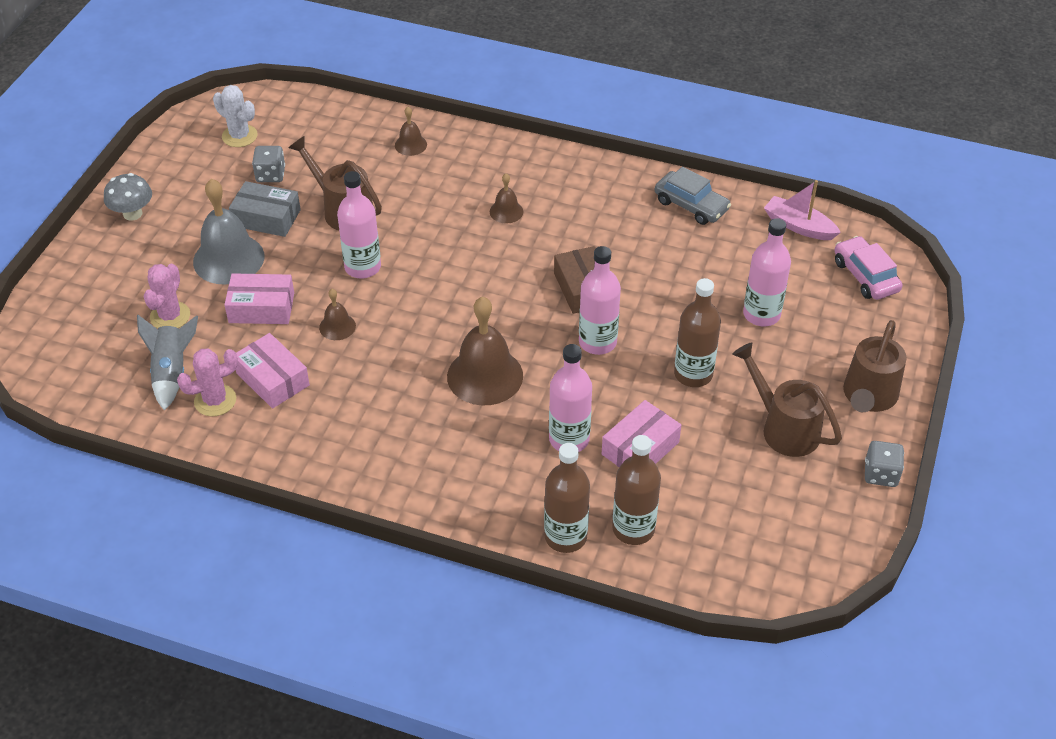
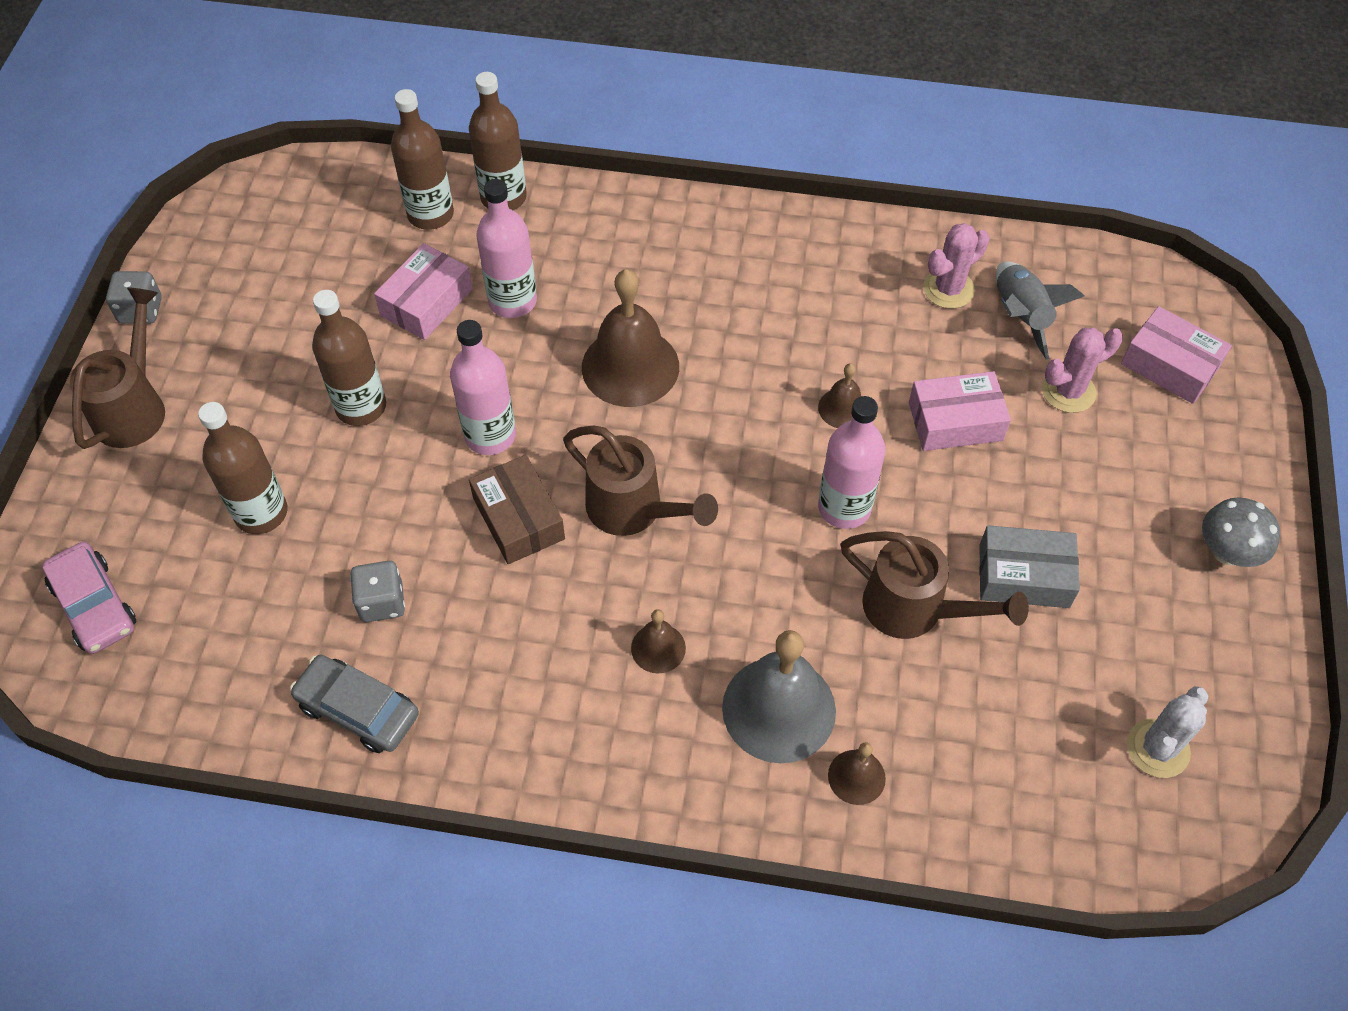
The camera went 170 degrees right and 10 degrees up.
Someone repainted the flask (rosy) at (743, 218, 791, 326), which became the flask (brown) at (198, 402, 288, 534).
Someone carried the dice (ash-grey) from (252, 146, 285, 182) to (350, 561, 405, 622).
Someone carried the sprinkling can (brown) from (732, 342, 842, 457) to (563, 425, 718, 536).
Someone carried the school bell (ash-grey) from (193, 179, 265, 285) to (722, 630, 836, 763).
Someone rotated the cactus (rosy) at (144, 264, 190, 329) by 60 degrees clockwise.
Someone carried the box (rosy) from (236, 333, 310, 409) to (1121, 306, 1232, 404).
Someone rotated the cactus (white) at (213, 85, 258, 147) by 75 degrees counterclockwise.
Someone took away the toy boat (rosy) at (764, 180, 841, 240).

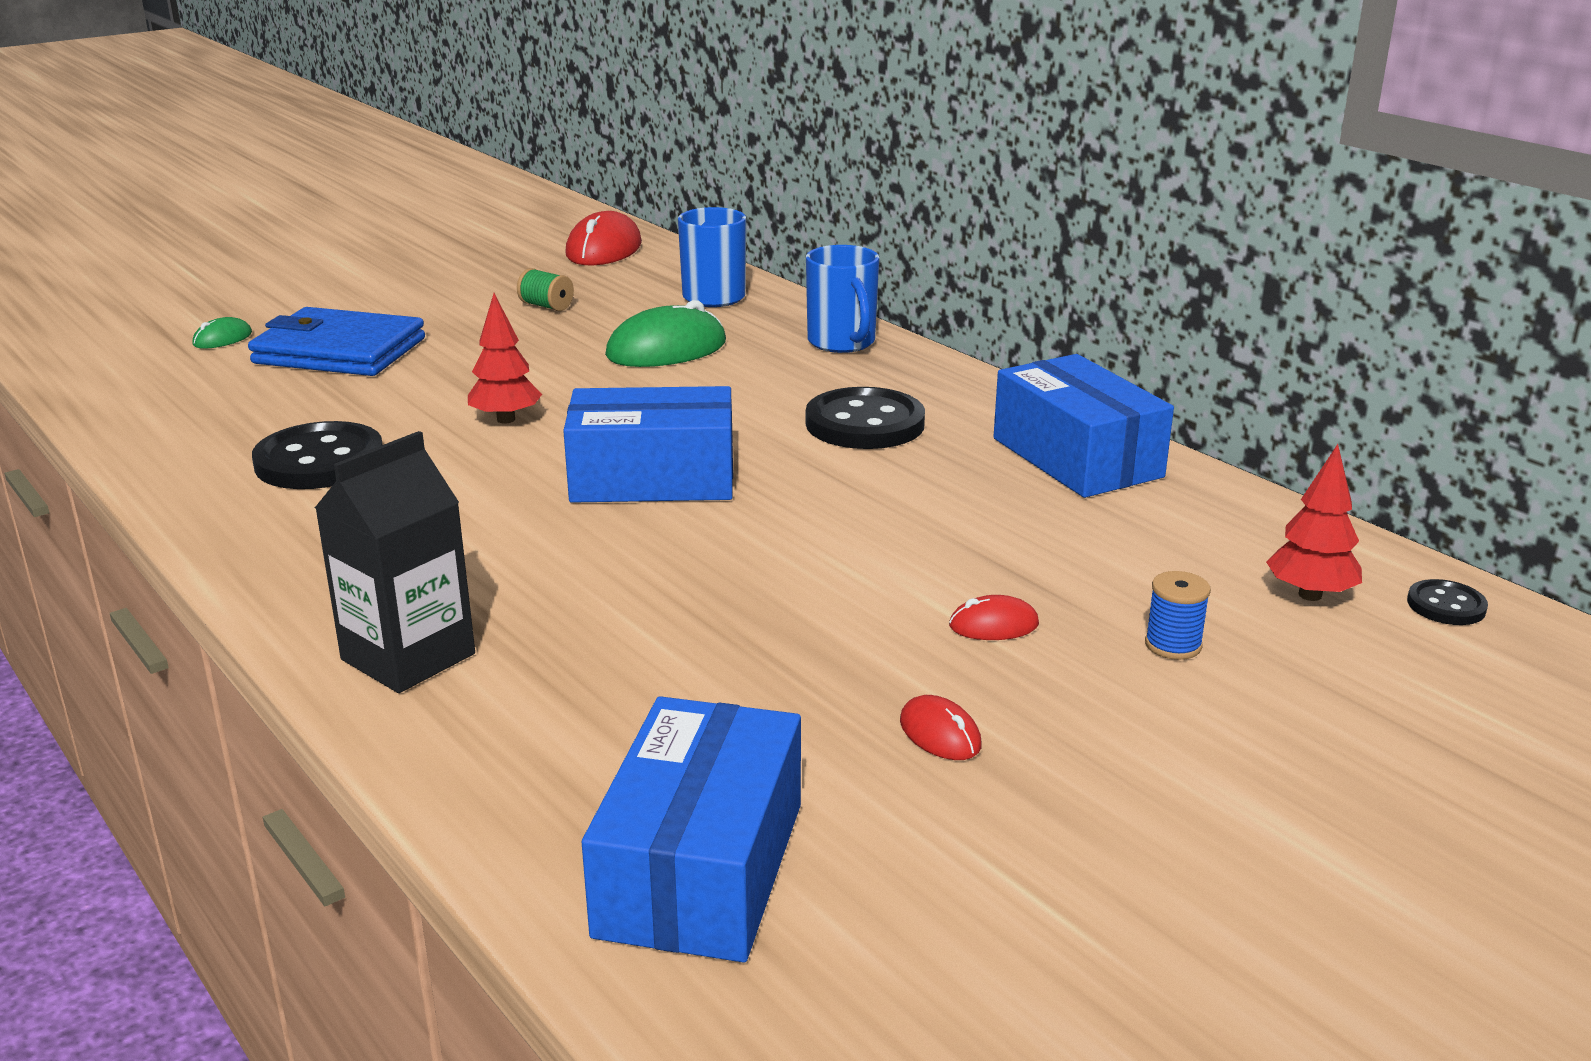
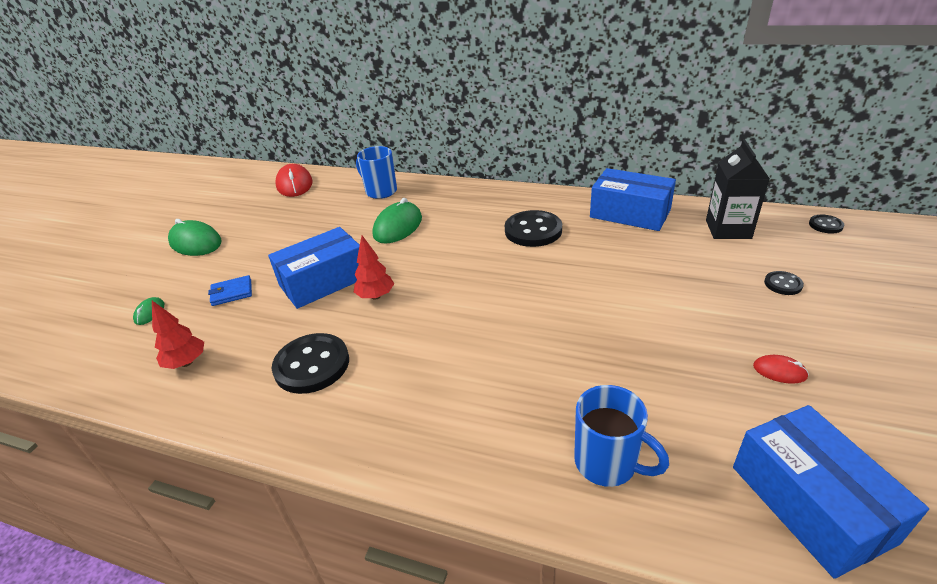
The camera went 30 degrees left and 10 degrees up.
Someone carried the toy tree (scarlet) from (1266, 444, 1362, 601) to (152, 301, 204, 369).
Someone put down the computer mouse (emerald) at (168, 219, 222, 256).
Someone scaled the card wallet (royal blue) at (248, 307, 425, 376) by 0.49.
Someone carried the box (royal blue) from (563, 386, 733, 503) to (268, 227, 360, 309).
Someone carried the mug (royal blue) from (806, 245, 879, 353) to (574, 385, 669, 487).
Someone carried the carton (ebony) from (315, 431, 475, 693) to (706, 139, 770, 239).
Someone swapped the reel of thread (royal blue) at (1145, 571, 1211, 660) for the sewing button (ebony) at (764, 271, 804, 295).
Someone took away the reel of thread (emerald) at (517, 268, 574, 311).
Someone took away the computer mouse (scarlet) at (949, 595, 1039, 640).

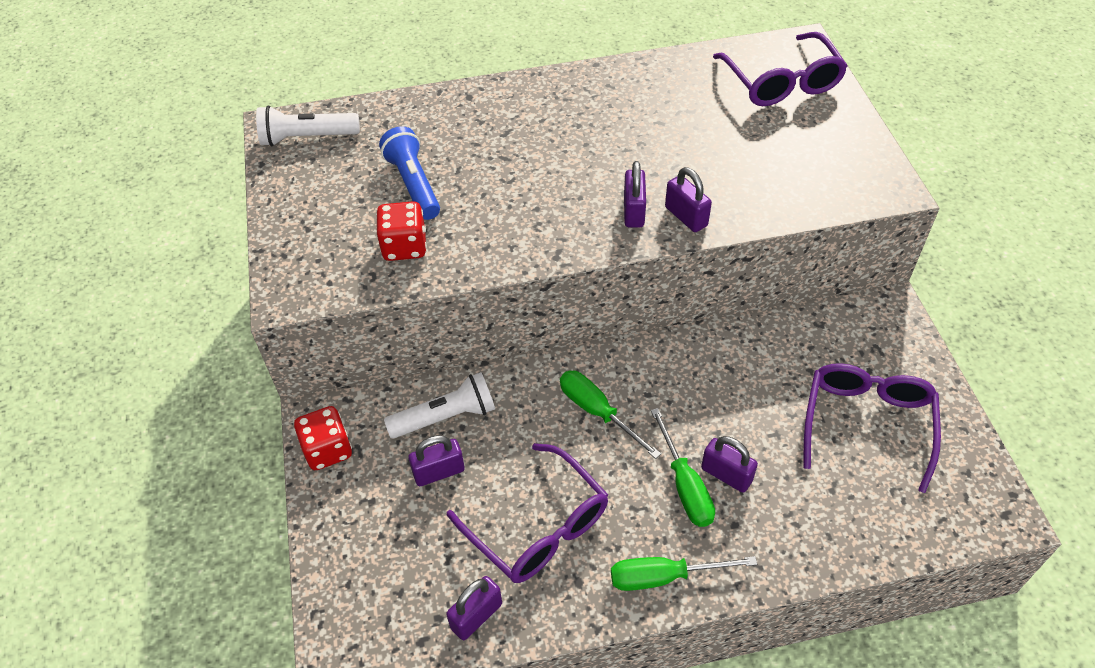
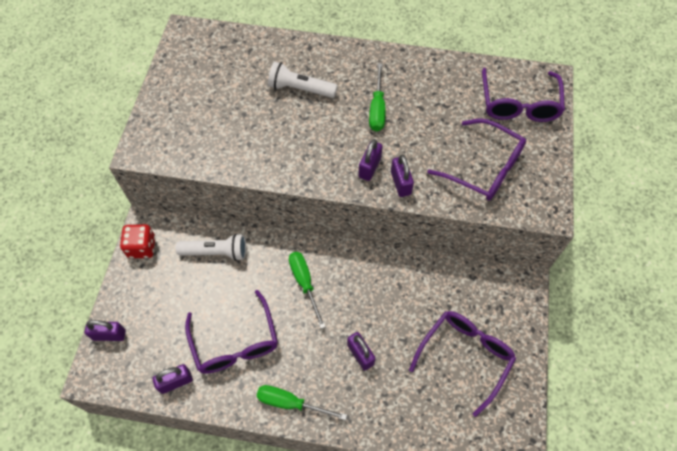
The camera went 20 degrees right and 10 degrees up.
Someone carried the lock (violet) from (409, 435, 465, 486) to (84, 320, 126, 341).
Someone carried the flashlight (white) from (256, 105, 360, 146) to (268, 62, 338, 98).
Someone carried the screwdriver (emerald) from (651, 408, 715, 527) to (369, 63, 385, 131).
Someone put down the spectacles (violet) at (427, 118, 526, 200).
Someone took away the dice (scarlet) at (376, 201, 427, 261).
Someone took away the flashlight (royal blue) at (379, 126, 440, 220).

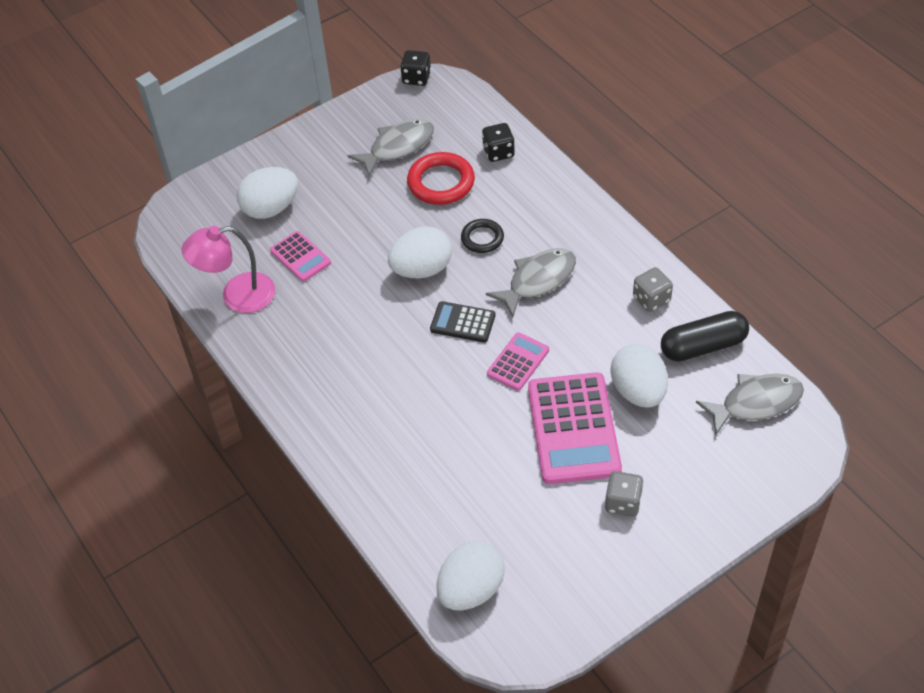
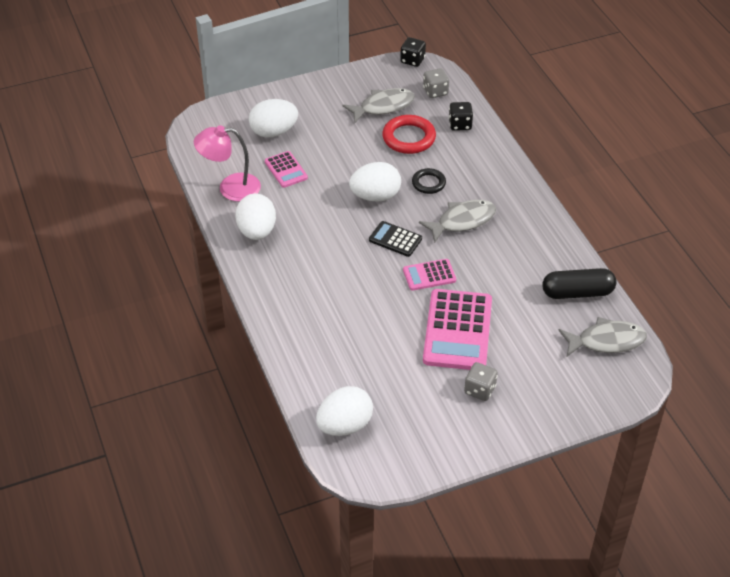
The camera went 10 degrees right and 5 degrees down.
Someone carried the egg (white) from (611, 344, 668, 408) to (235, 193, 276, 240).
Someone rotated the calculator (rosy) at (487, 332, 549, 391) by 150 degrees counterclockwise.
Someone carried the dice (ash-grey) from (633, 267, 673, 312) to (423, 68, 449, 98).

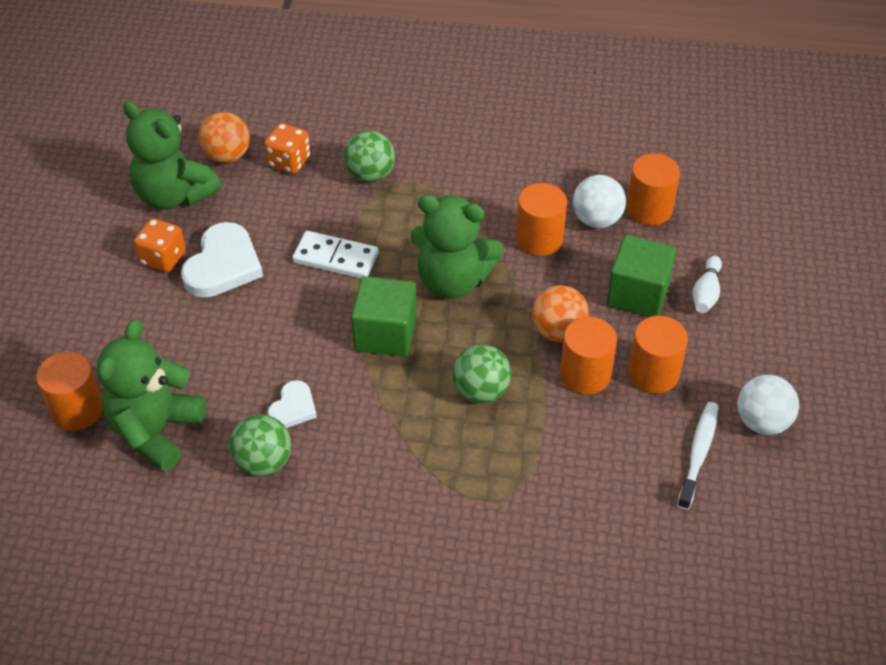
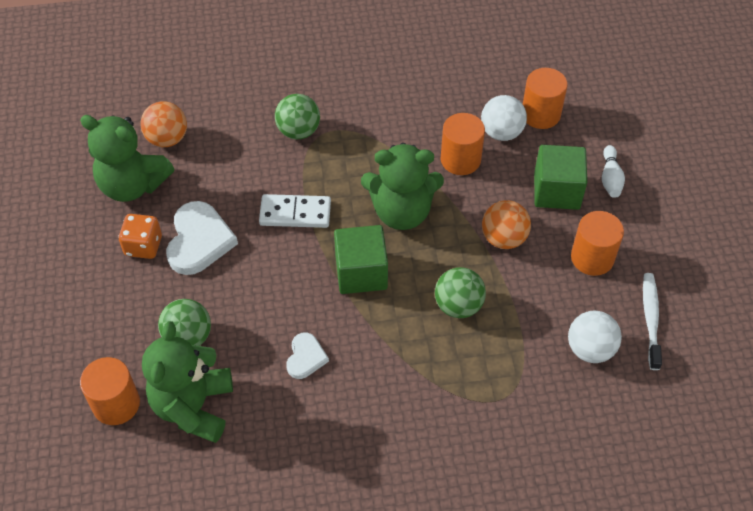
The camera went 15 degrees left and 5 degrees up.
Someone carried the play ball (emerald) from (229, 414, 291, 476) to (158, 299, 211, 346).
Someone carried the play ball (white) from (737, 375, 799, 435) to (568, 311, 622, 363).
Someone took away the dice (bright orange) at (264, 123, 310, 174).
Someone took away the solid cylinder (bright orange) at (560, 317, 617, 395).

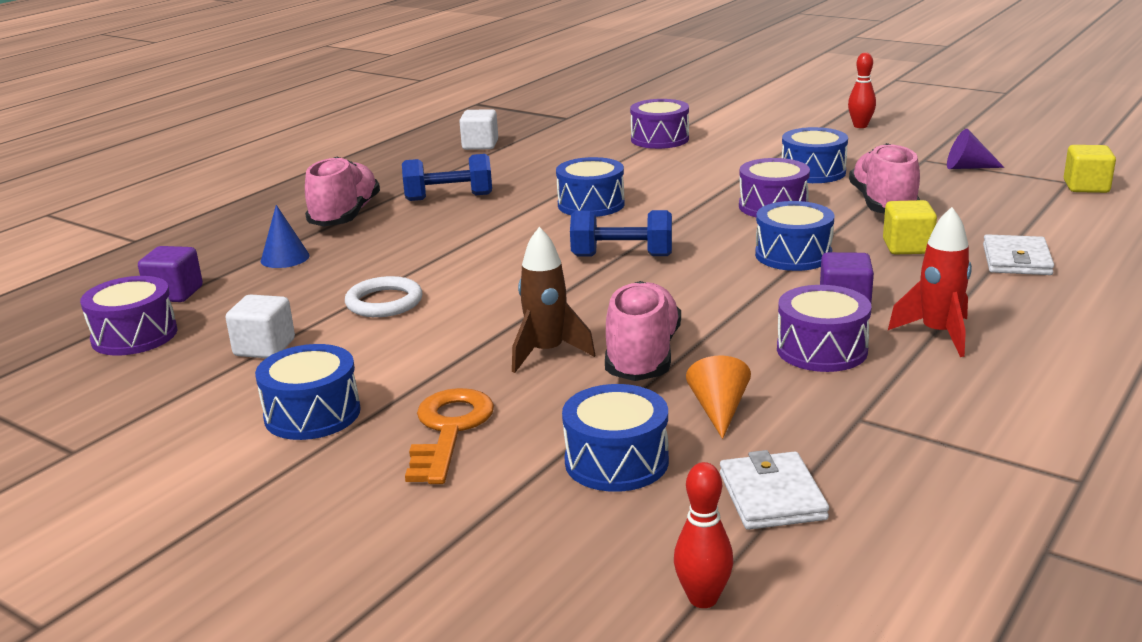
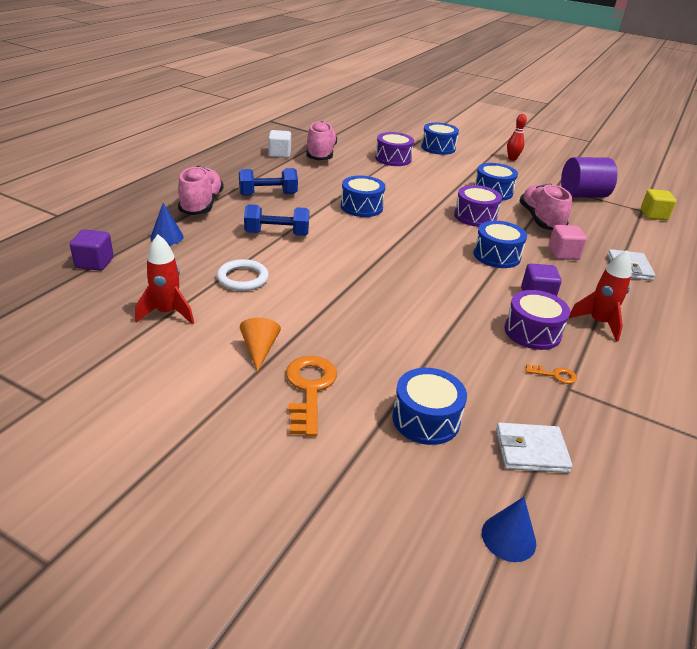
The camera went 10 degrees left and 10 degrees up.
Someone swapped the block (white) at (226, 294, 295, 358) for the spaceship (scarlet) at (135, 234, 194, 324).
Someone carried the solid cone (bright orange) from (686, 356, 751, 439) to (240, 318, 281, 372).
Someone carried the hand weight (royal blue) from (570, 210, 672, 257) to (244, 204, 309, 236).
Someone carried the lace-up shoe (rosy) from (605, 281, 681, 381) to (306, 121, 337, 160).
Someone carried the toy drum (royal blue) from (255, 344, 361, 440) to (421, 122, 459, 155).
Someone swapped the tenpin (scarlet) at (674, 462, 734, 608) for the solid cone (royal blue) at (482, 497, 536, 562).
Someone rotated the card wallet (white) at (720, 450, 829, 530) by 75 degrees counterclockwise.
Someone put down the door key (bright orange) at (525, 364, 577, 384).
Someone repainted the block (golden) at (883, 200, 937, 254), which became the block (rosy) at (548, 225, 587, 260).
Someone swapped the solid cone (violet) at (947, 129, 1004, 169) for the solid cylinder (violet) at (561, 157, 618, 198).
Someone took away the toy drum (violet) at (80, 276, 177, 356).
Someone took away the spaceship (brown) at (512, 227, 595, 373).

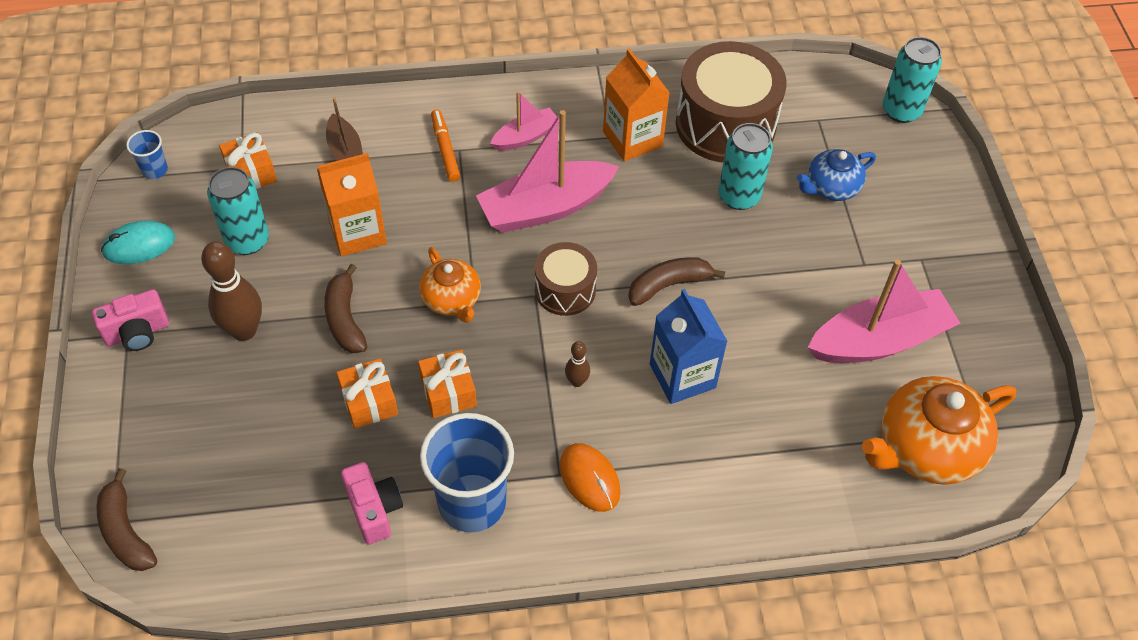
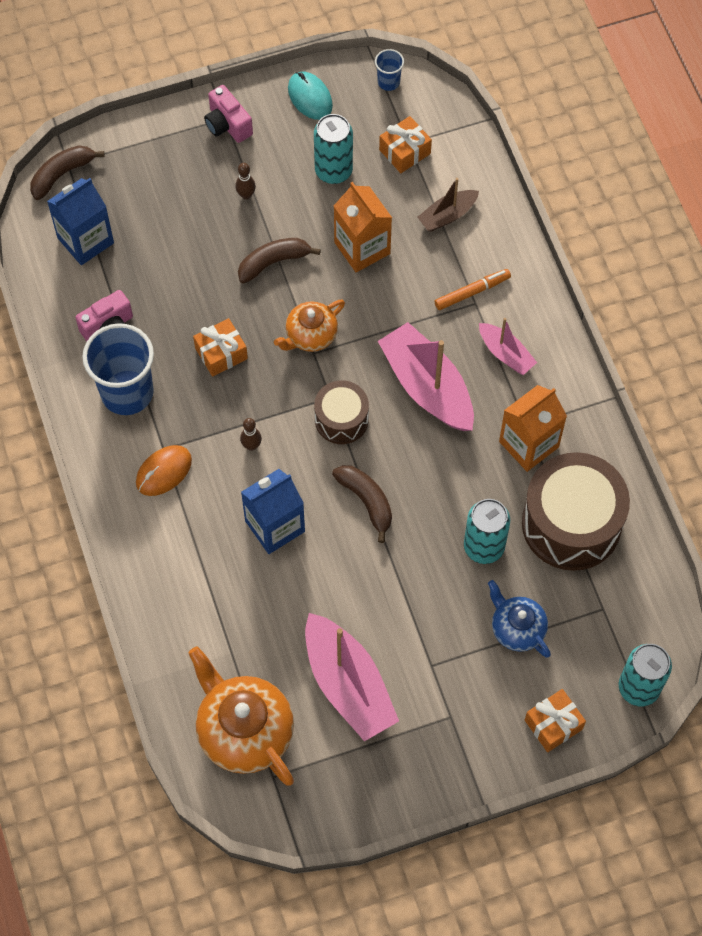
The camera went 80 degrees right and 10 degrees up.
Someone put down the carton (royal blue) at (47, 178, 114, 265).
Someone scaled the tenpin (brown) at (201, 241, 262, 341) by 0.49.
Someone carried the gift (bright orange) from (337, 358, 398, 429) to (525, 689, 586, 752).

